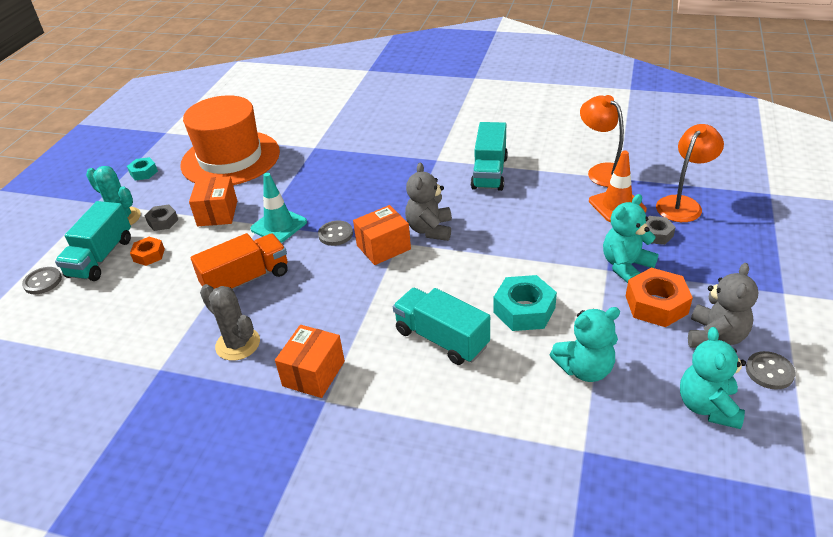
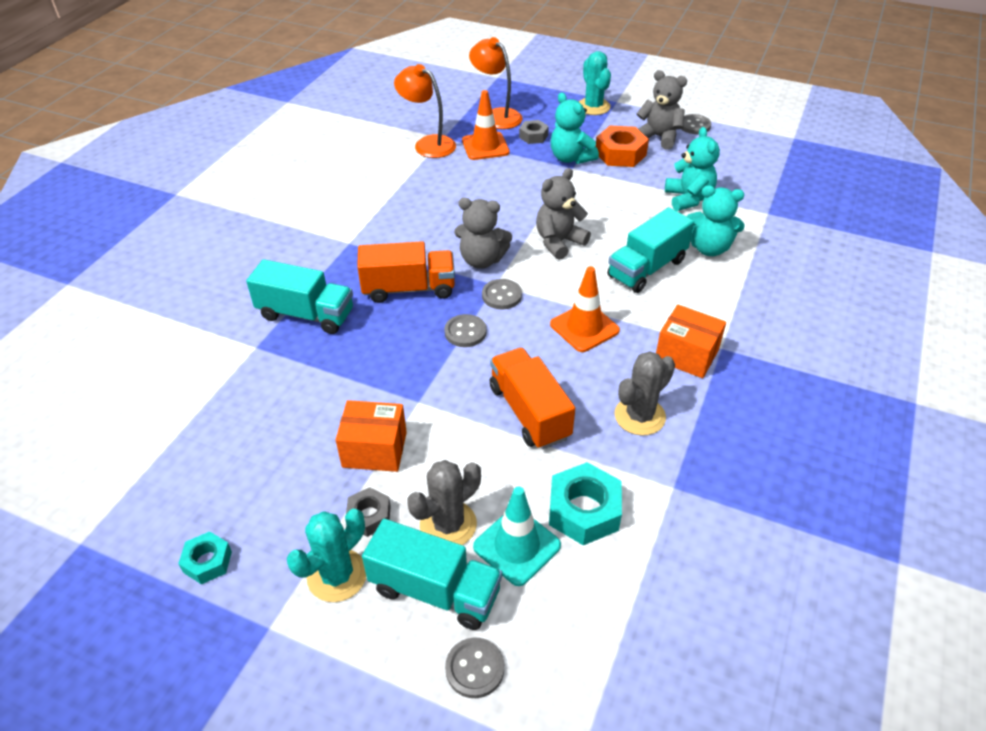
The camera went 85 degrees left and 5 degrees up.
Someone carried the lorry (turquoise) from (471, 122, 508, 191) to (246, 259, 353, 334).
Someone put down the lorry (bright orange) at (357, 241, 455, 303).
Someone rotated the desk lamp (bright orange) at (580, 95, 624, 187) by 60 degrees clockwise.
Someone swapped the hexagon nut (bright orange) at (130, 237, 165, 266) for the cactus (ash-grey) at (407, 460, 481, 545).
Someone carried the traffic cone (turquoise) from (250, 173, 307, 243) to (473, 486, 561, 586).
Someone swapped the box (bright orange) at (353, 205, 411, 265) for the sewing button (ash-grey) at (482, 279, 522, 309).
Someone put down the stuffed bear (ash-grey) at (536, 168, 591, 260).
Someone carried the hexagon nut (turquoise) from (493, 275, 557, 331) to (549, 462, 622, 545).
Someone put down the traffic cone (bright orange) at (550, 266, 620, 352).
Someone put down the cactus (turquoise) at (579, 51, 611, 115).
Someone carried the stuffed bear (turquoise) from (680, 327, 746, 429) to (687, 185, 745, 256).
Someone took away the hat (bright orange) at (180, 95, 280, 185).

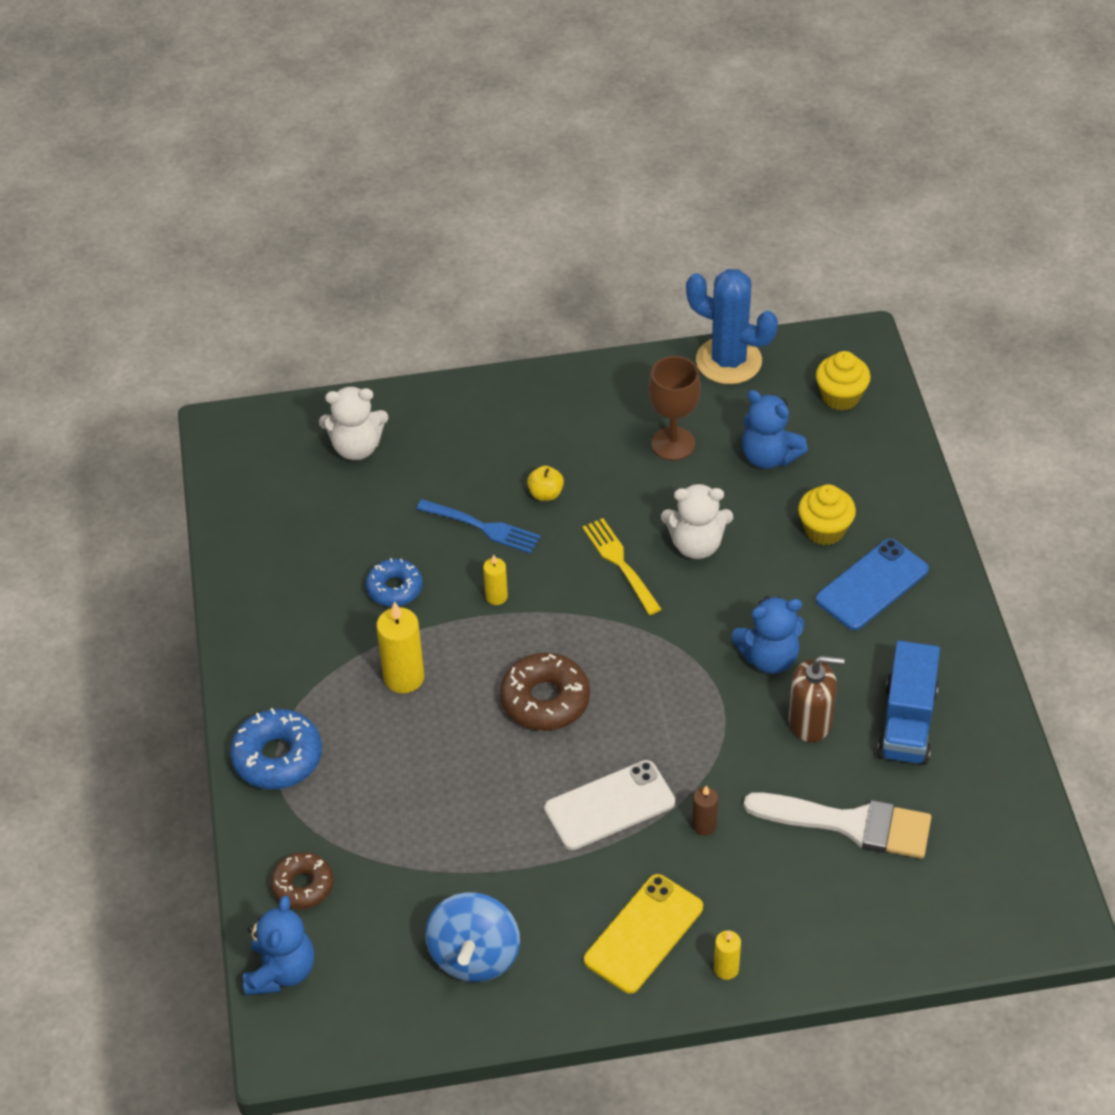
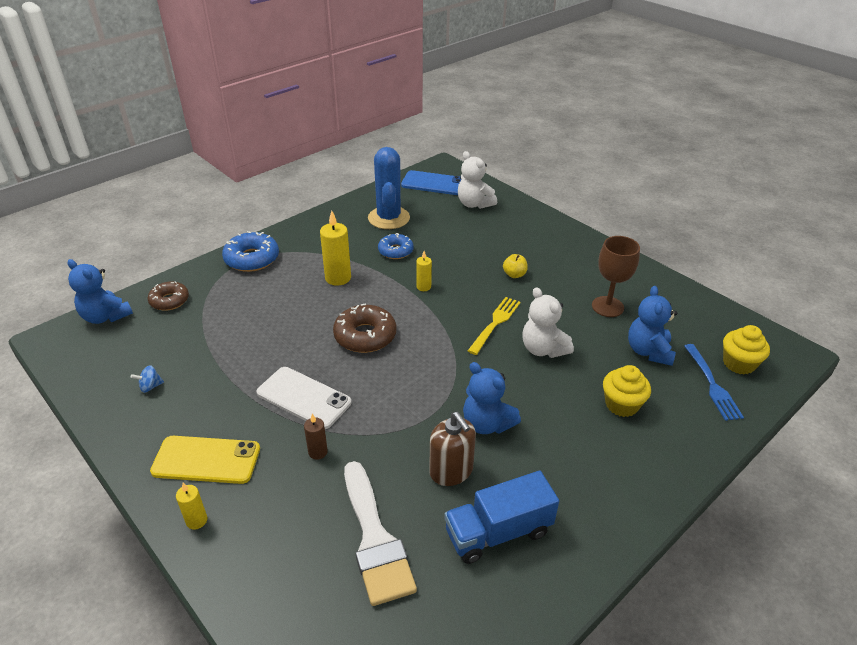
The camera went 55 degrees right and 10 degrees down.
Someone rotated the stuffed bear (royal blue) at (243, 895, 314, 995) by 60 degrees clockwise.
Someone scaled the toy top (royal blue) at (425, 892, 520, 982) by 0.41.
Someone carried the cactus (royal blue) from (686, 269, 778, 384) to (368, 147, 410, 229).
Someone carried the mobile phone (royal blue) from (816, 539, 929, 630) to (401, 170, 462, 195).
Someone carried the dinner fork (royal blue) from (416, 499, 541, 554) to (684, 344, 744, 421).

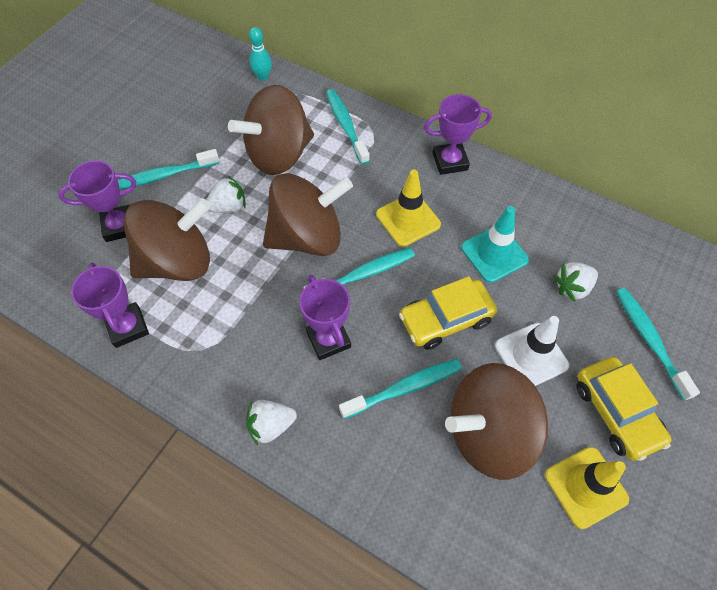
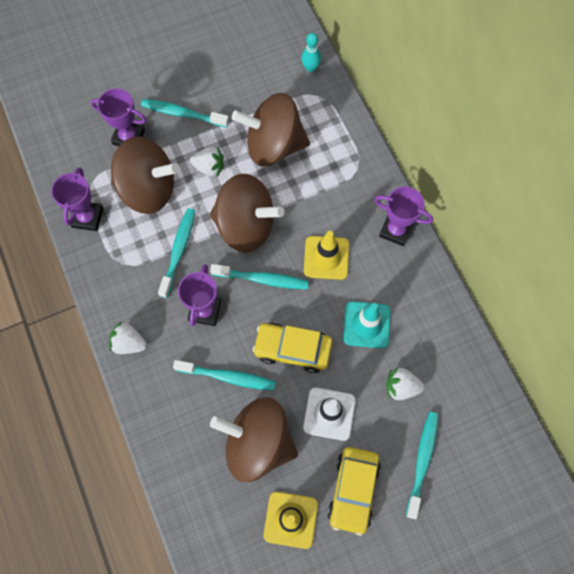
The camera went 35 degrees right and 10 degrees up.
Someone carried the tooth brush (turquoise) from (326, 89, 370, 165) to (158, 208, 195, 298).

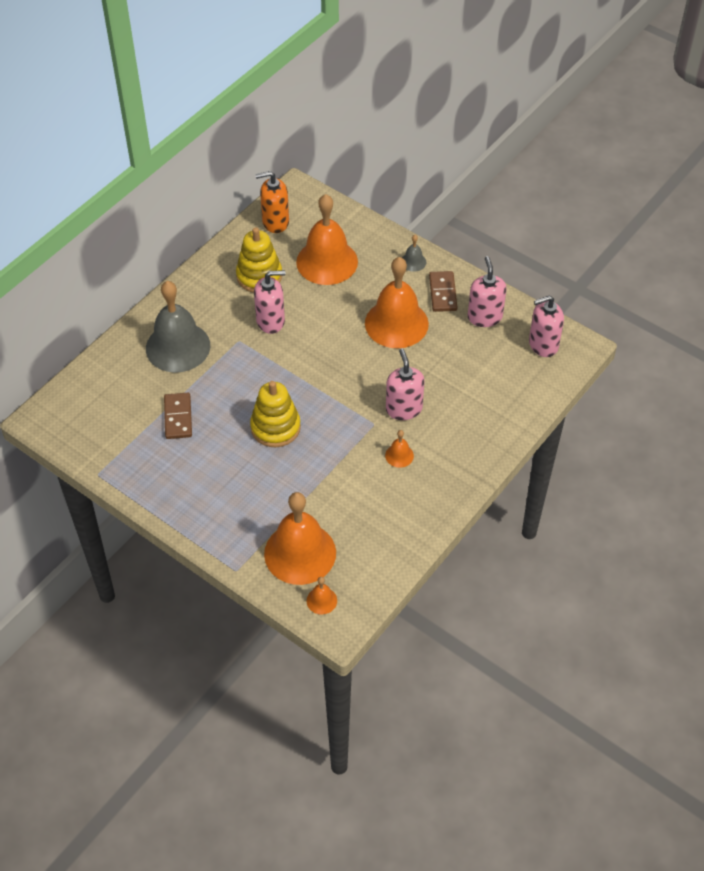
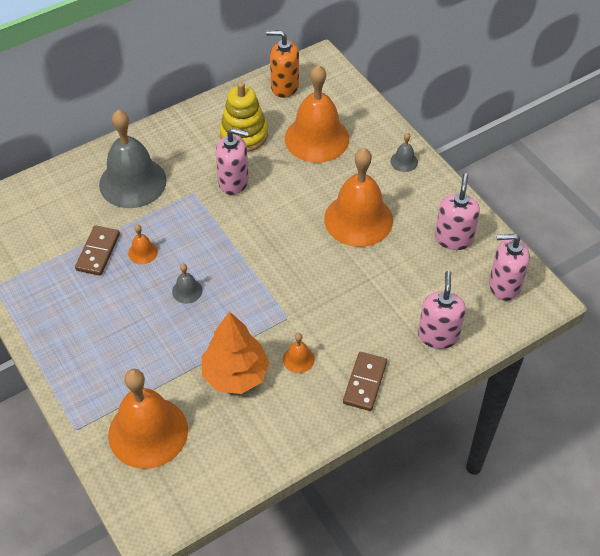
The camera went 20 degrees right and 0 degrees up.
Someone carried the school bell (bright orange) from (307, 577, 337, 614) to (128, 224, 158, 264).
Someone swapped the stacking rings (golden) at (250, 381, 301, 447) for the school bell (ash-grey) at (172, 264, 202, 304).
Someone put down the toy tree (bright orange) at (202, 311, 269, 394).
Someone carried the domino tile (brown) from (429, 271, 457, 312) to (343, 352, 387, 411).
Someone carried the pump bottle (rosy) from (386, 349, 424, 420) to (418, 271, 466, 349).

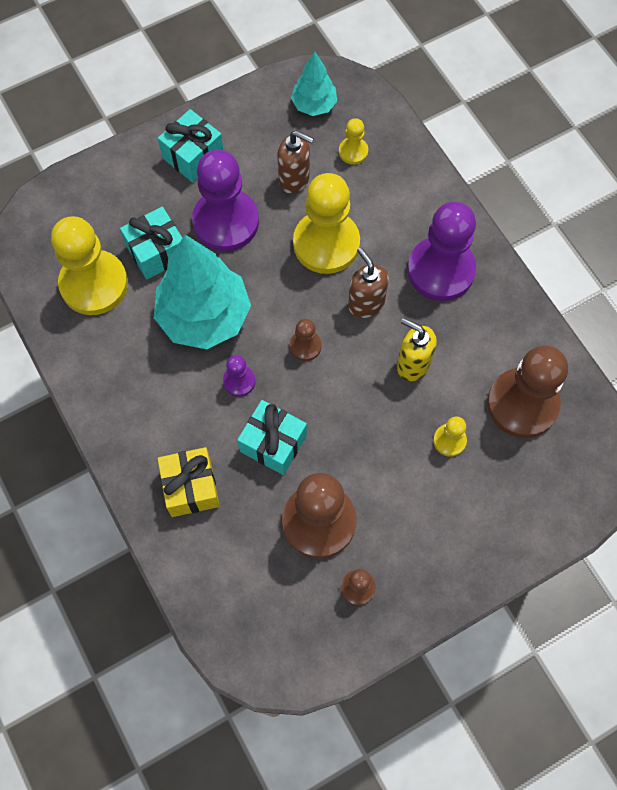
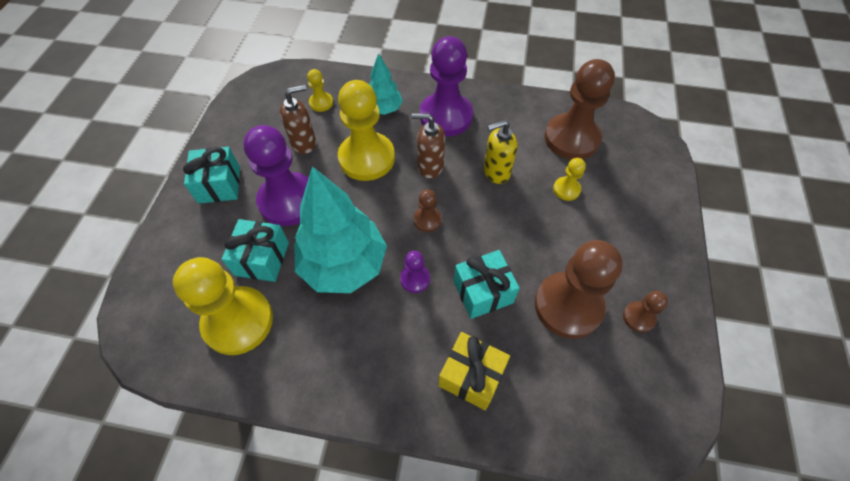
The camera went 50 degrees left and 10 degrees down.
Someone carried the toy tree (turquoise) from (291, 52, 337, 116) to (369, 53, 403, 115).

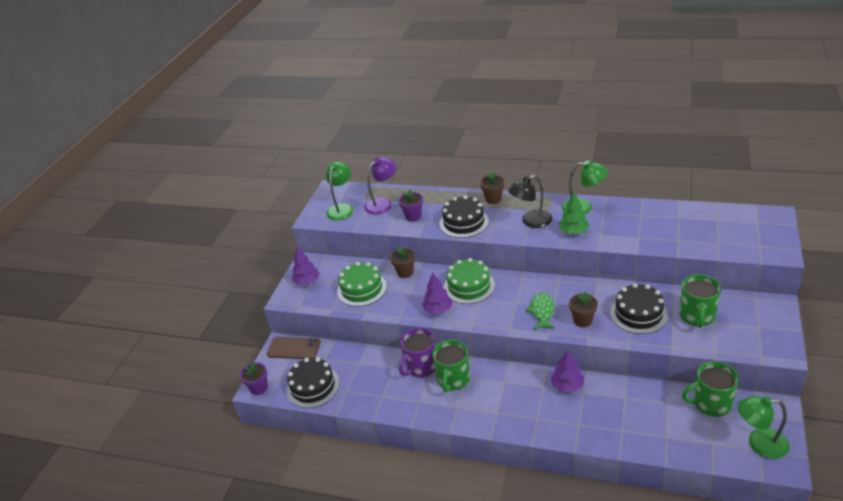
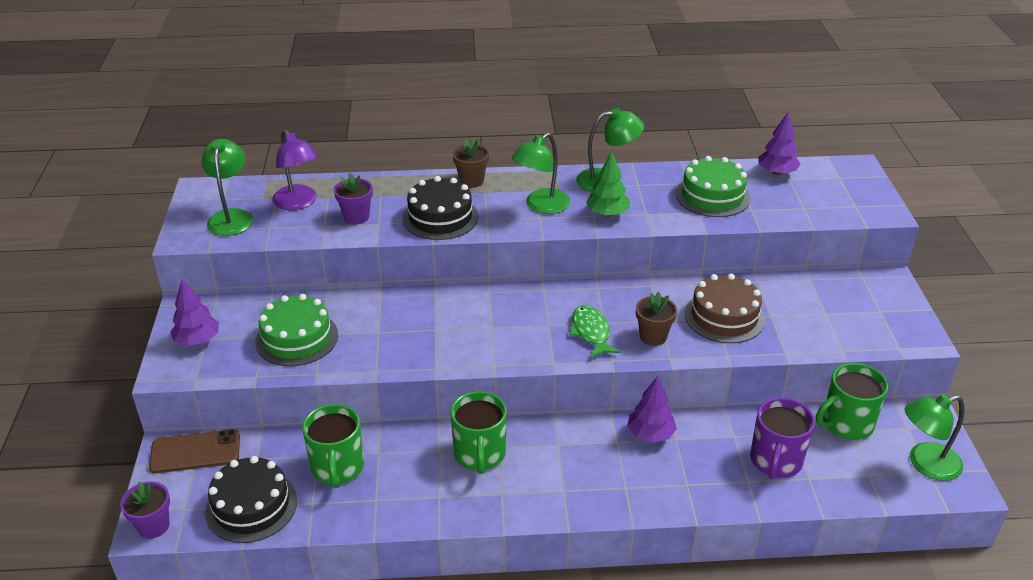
The camera went 25 degrees left and 0 degrees up.
Someone rotated the desk lamp (violet) at (365, 157, 396, 215) by 120 degrees clockwise.
Someone carried the mug (emerald) from (679, 274, 721, 328) to (302, 404, 364, 488).
Someone repainted the desk lamp (ebony) at (508, 175, 552, 228), which became the desk lamp (emerald) at (511, 133, 570, 214).
Someone carried the layer cake (emerald) from (444, 258, 495, 304) to (675, 156, 751, 217).
Someone repainted the layer cake (ebony) at (610, 283, 668, 334), which became the layer cake (brown) at (685, 274, 765, 343).
Someone carried the mug (violet) from (399, 328, 436, 377) to (750, 398, 815, 479).
Someone carried the toy tree (violet) from (422, 273, 452, 314) to (758, 113, 801, 175).
Someone took away the flower pot (brown) at (390, 246, 415, 278).

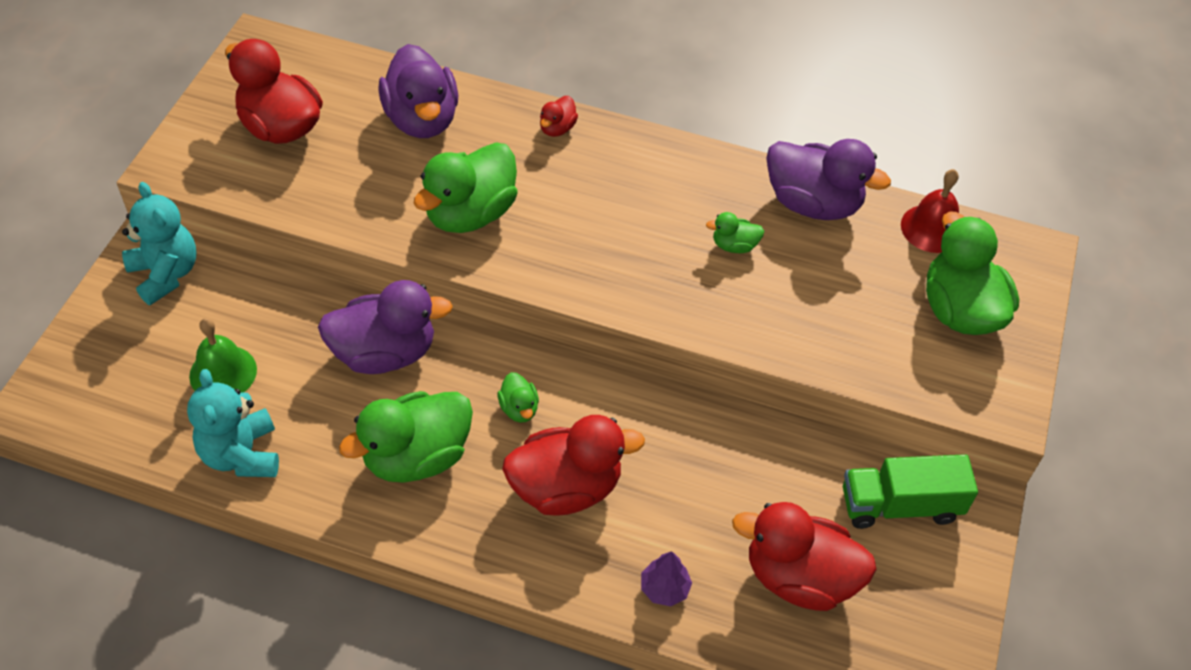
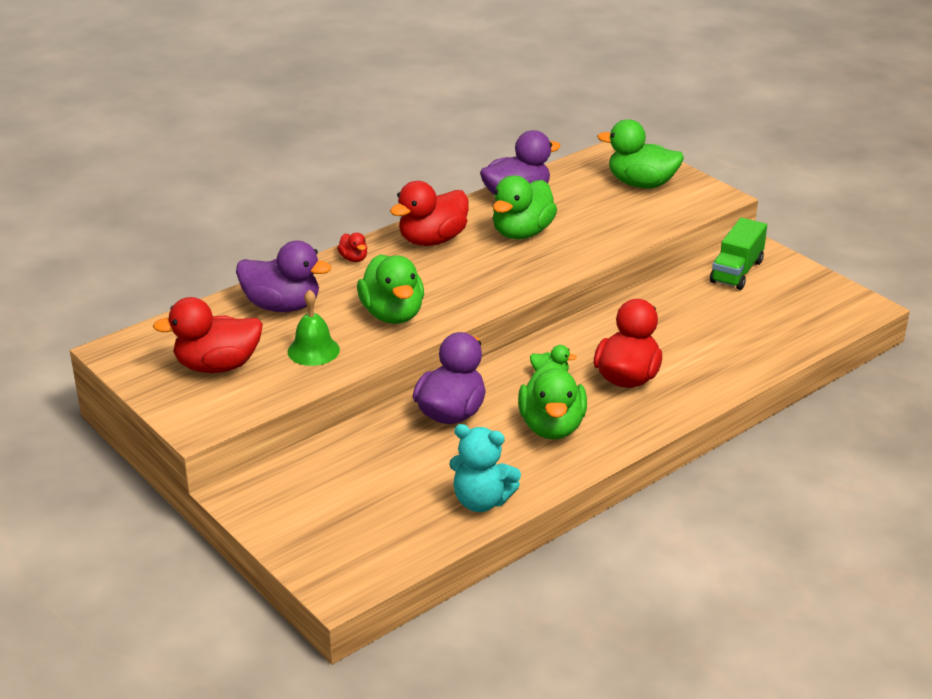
The camera went 55 degrees left and 20 degrees down.
Someone carried the school bell (emerald) from (189, 318, 257, 392) to (288, 289, 340, 366).
Someone carried the rubber duck (scarlet) from (732, 502, 877, 611) to (390, 181, 469, 246).
Someone scaled the rubber duck (emerald) at (706, 212, 764, 253) by 2.17.
Someone took away the stuffed bear (turquoise) at (122, 182, 197, 305).
Someone took away the toy tree (violet) at (641, 551, 692, 606).
Someone took away the school bell (scarlet) at (901, 169, 959, 253).

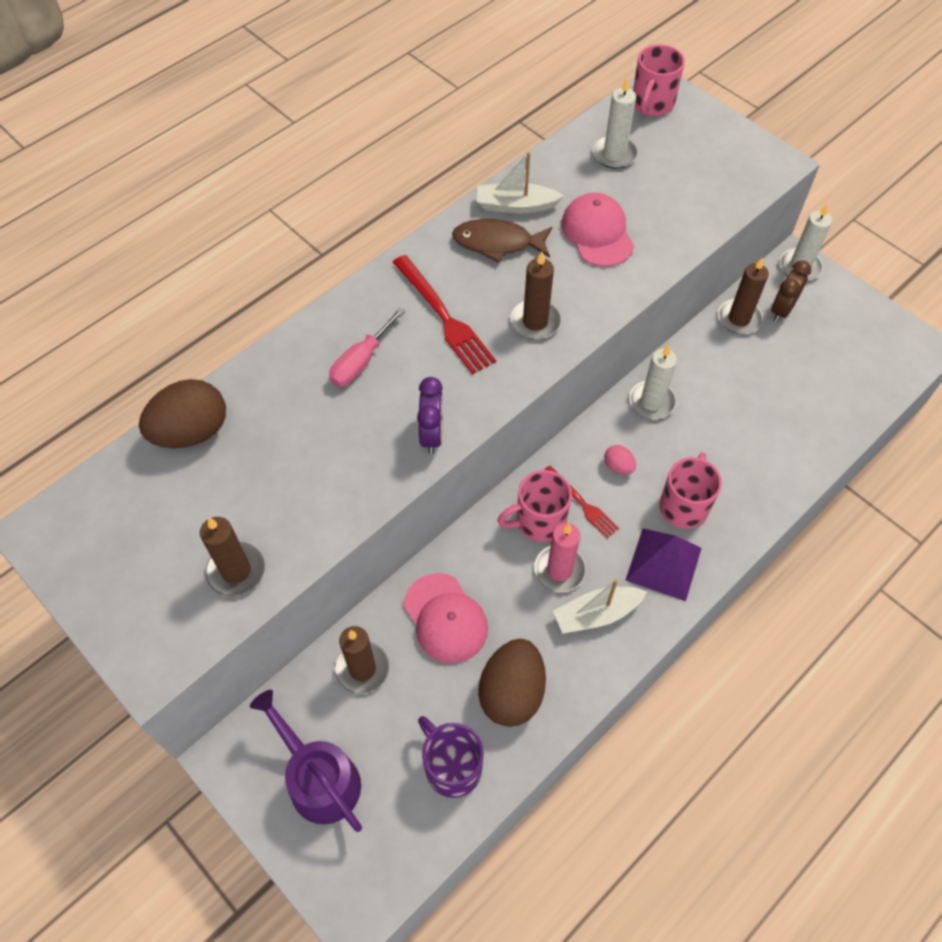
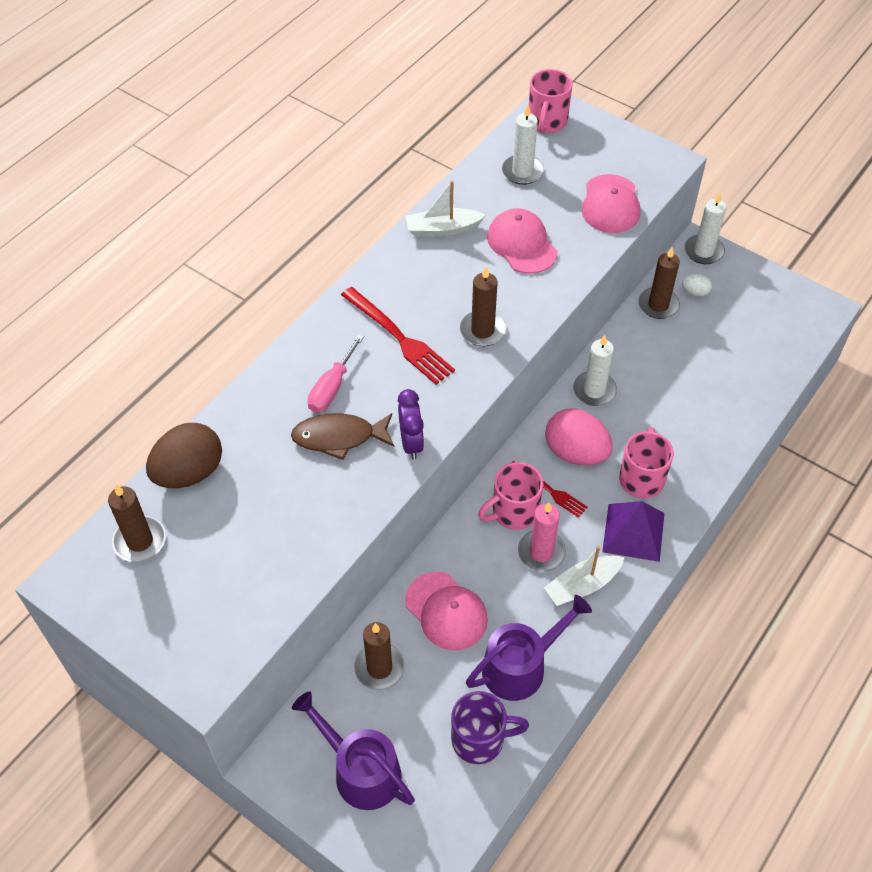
The camera went 10 degrees left and 5 degrees down.
Someone carried the candle (brown) from (200, 517, 265, 596) to (108, 484, 166, 562).
Someone carried the fish (brown) from (452, 219, 552, 263) to (291, 413, 394, 460).
Someone rotated the mug (violet) at (418, 716, 484, 798) by 135 degrees clockwise.
Someone swapped the egg (brown) at (478, 639, 546, 727) for the sprinkling can (violet) at (466, 595, 592, 701).
Someone scaled the egg (rosy) at (604, 445, 636, 475) by 2.16.
Someone put down the baseball cap (rosy) at (582, 174, 640, 233).
Someone swapped the alarm clock (brown) at (771, 261, 811, 322) for the egg (white) at (682, 274, 712, 297).

